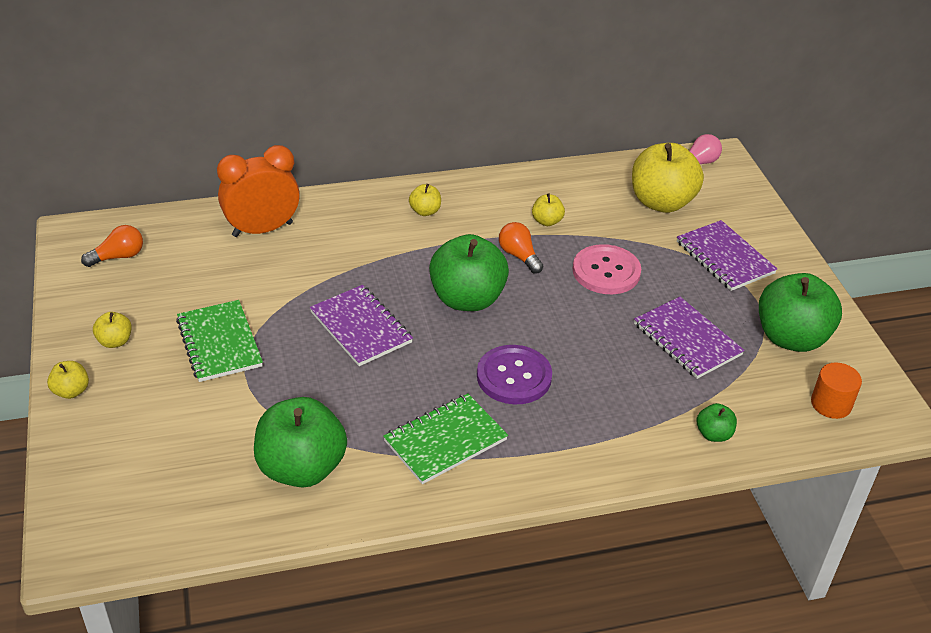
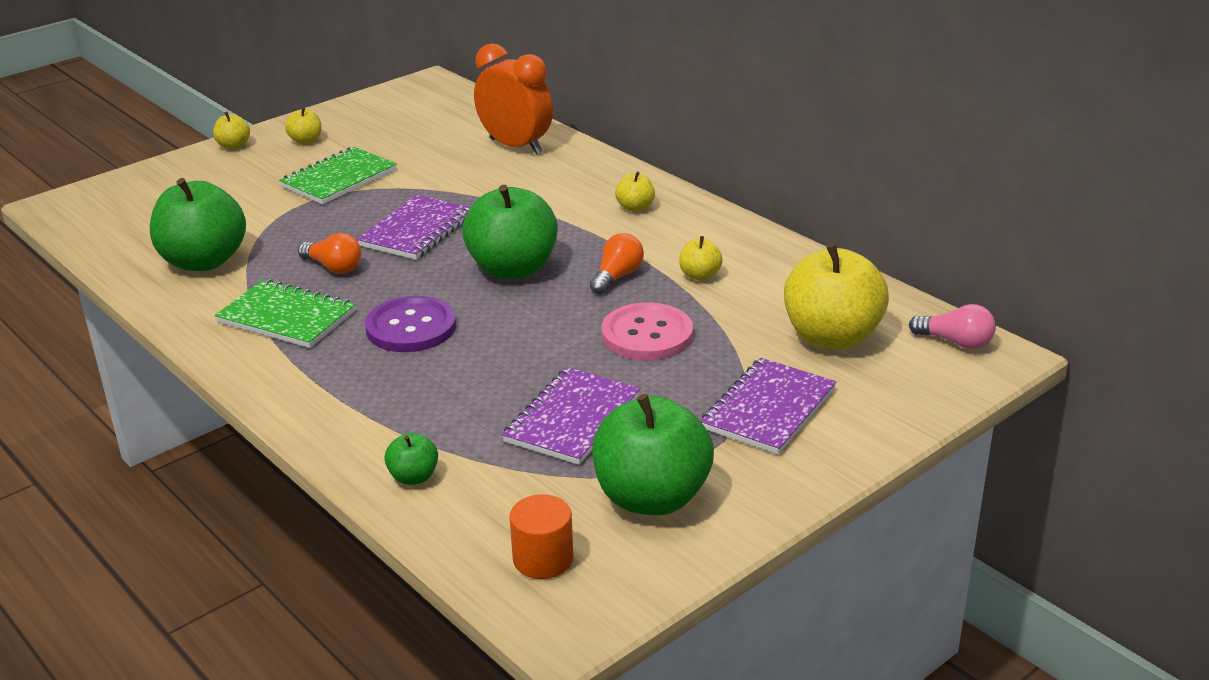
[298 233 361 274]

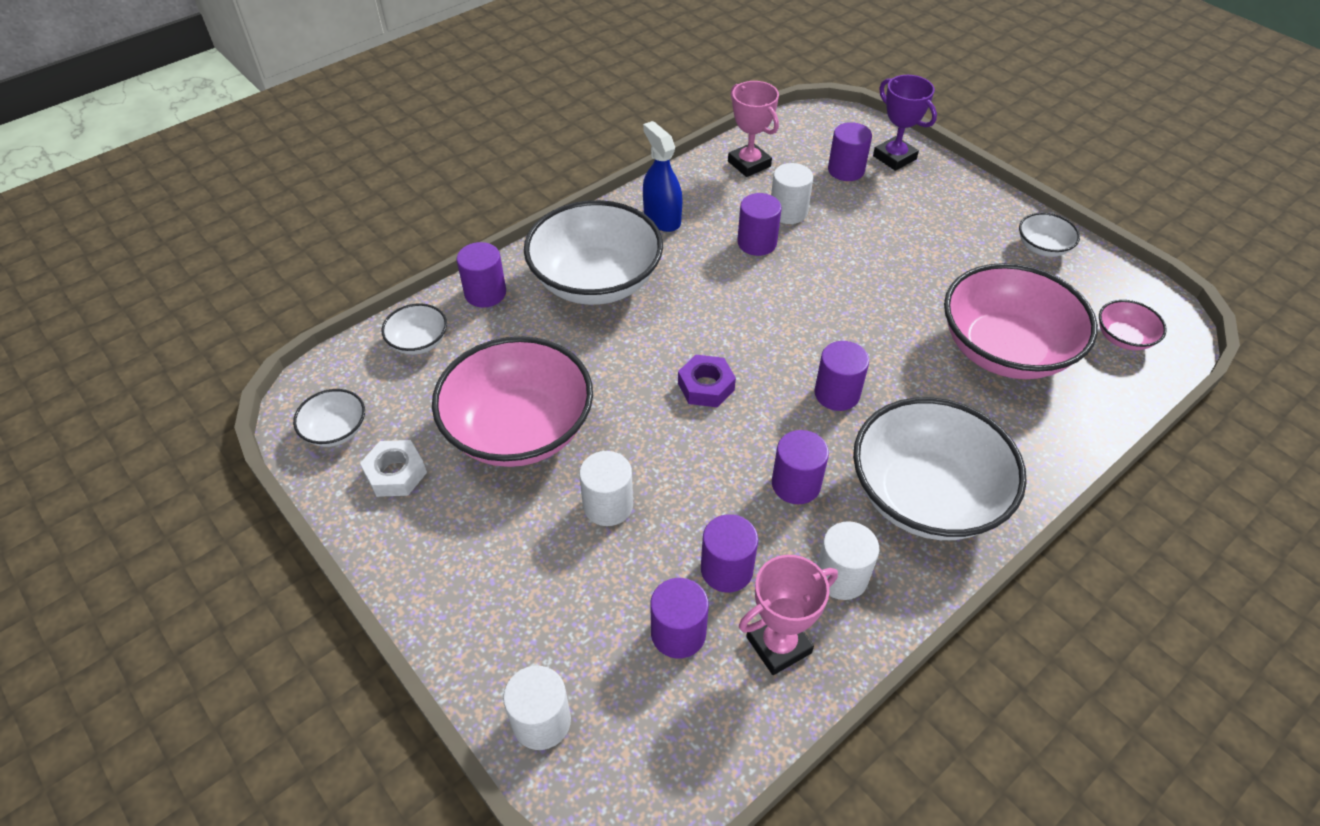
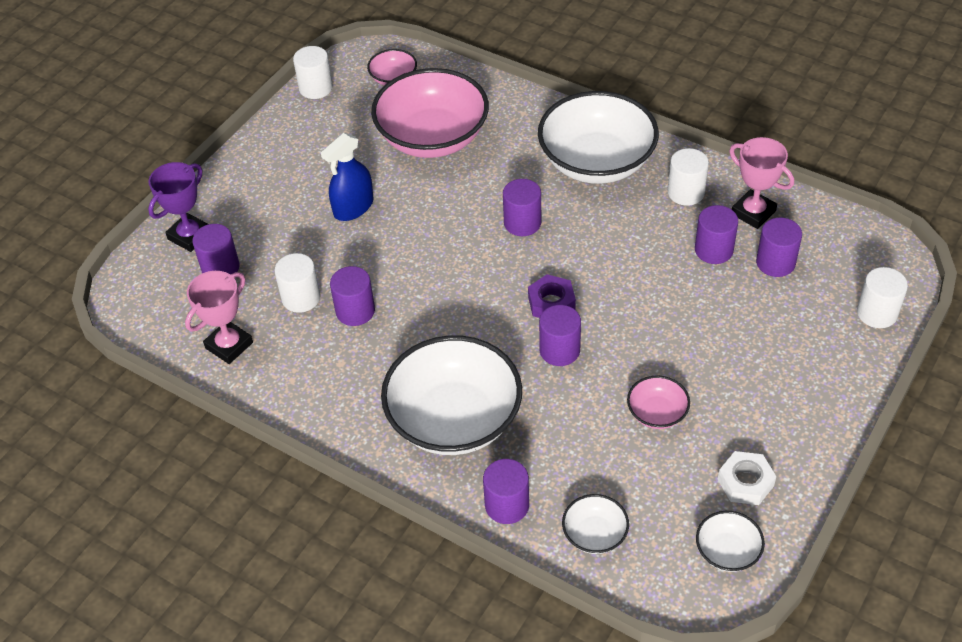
[1019 213 1080 257] (first image)
[293 46 333 99]
[321 133 373 221]
[539 305 581 366]
[627 376 690 429]

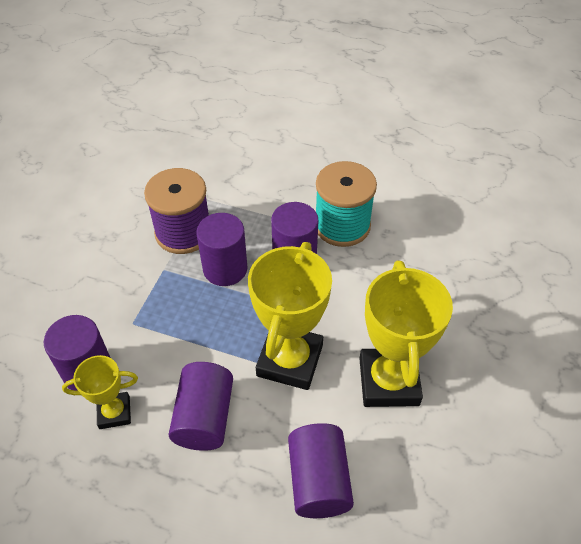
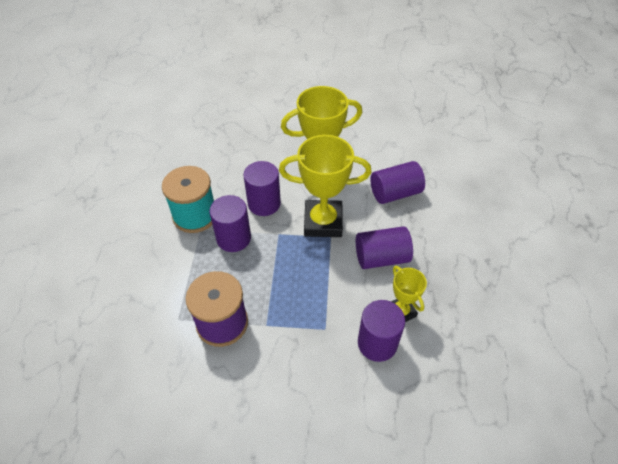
[243 161 281 216]

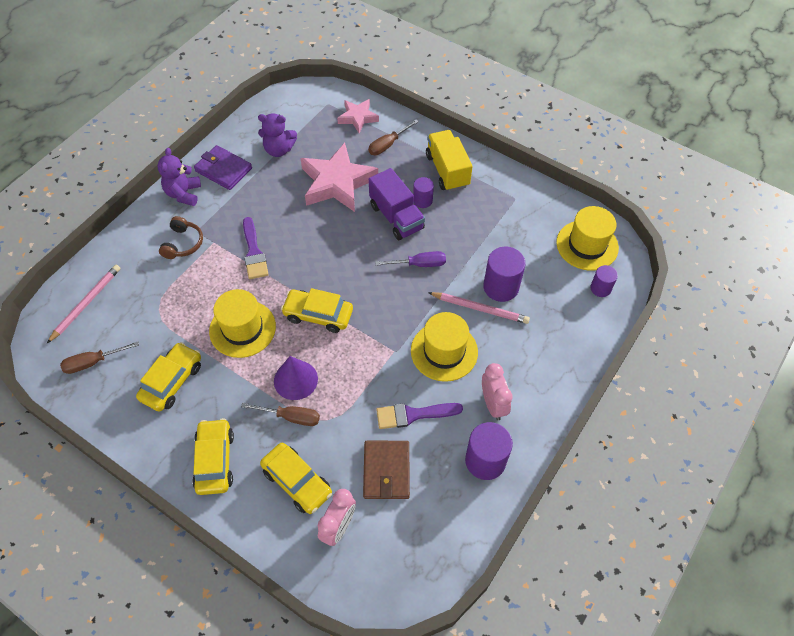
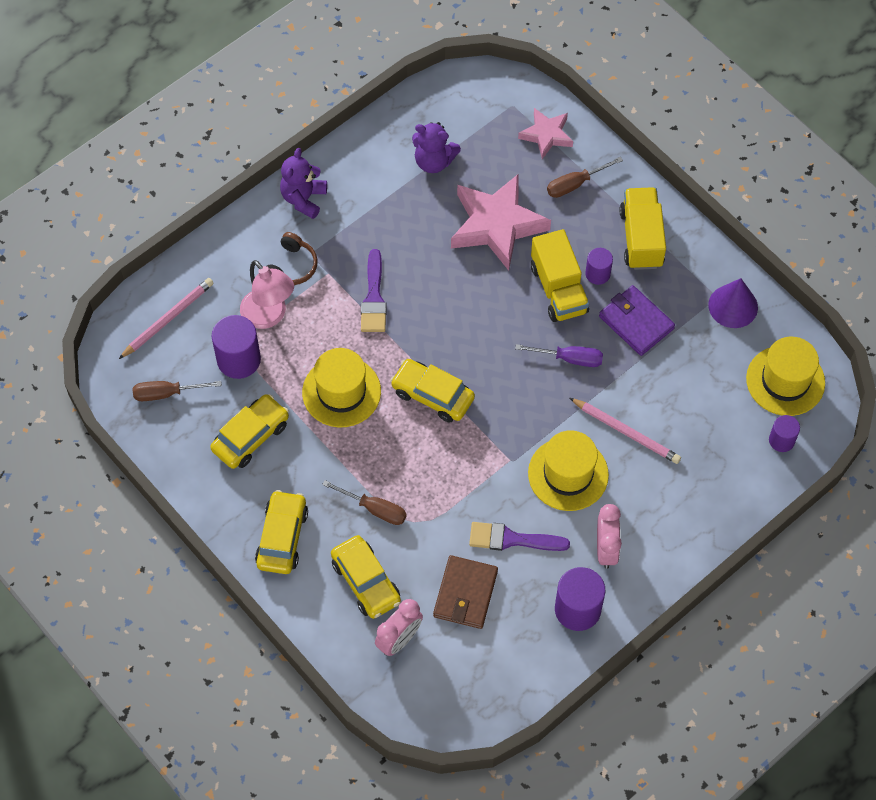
[240 260 294 329]
[599 285 675 356]
[708 278 758 328]
[212 315 261 379]
[531 229 589 322]

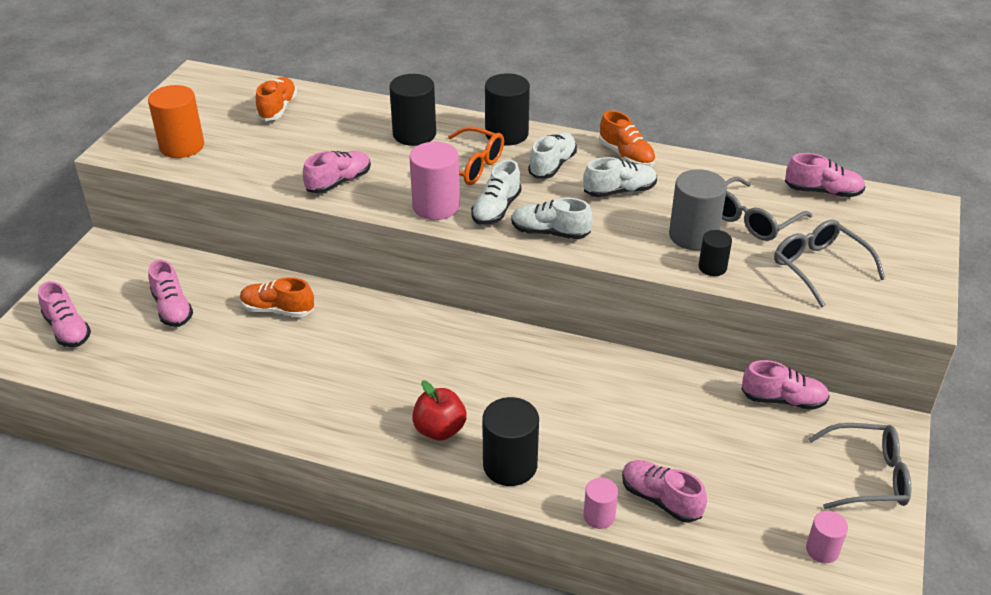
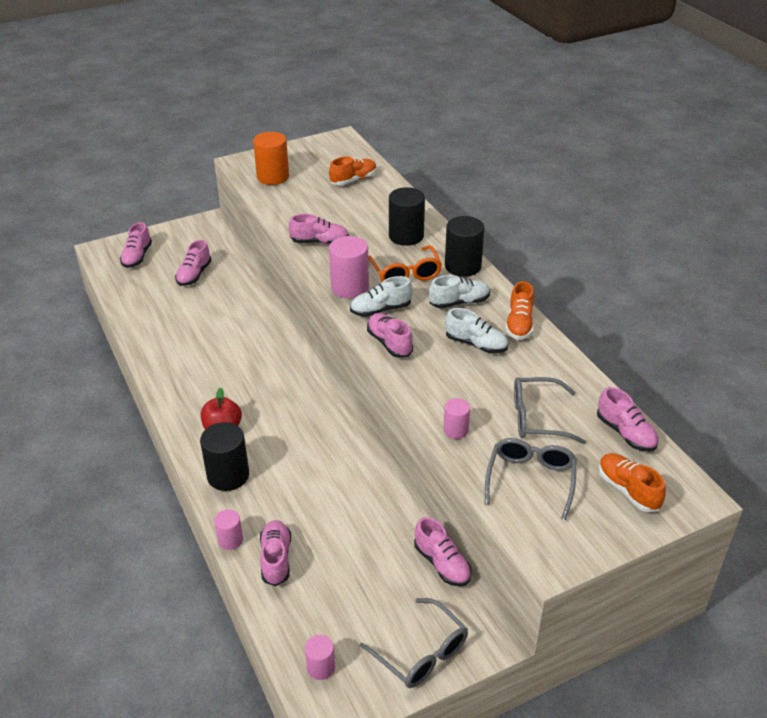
[669 169 727 251] (first image)
[599 453 666 512]
[367 313 413 358]
[443 398 470 439]

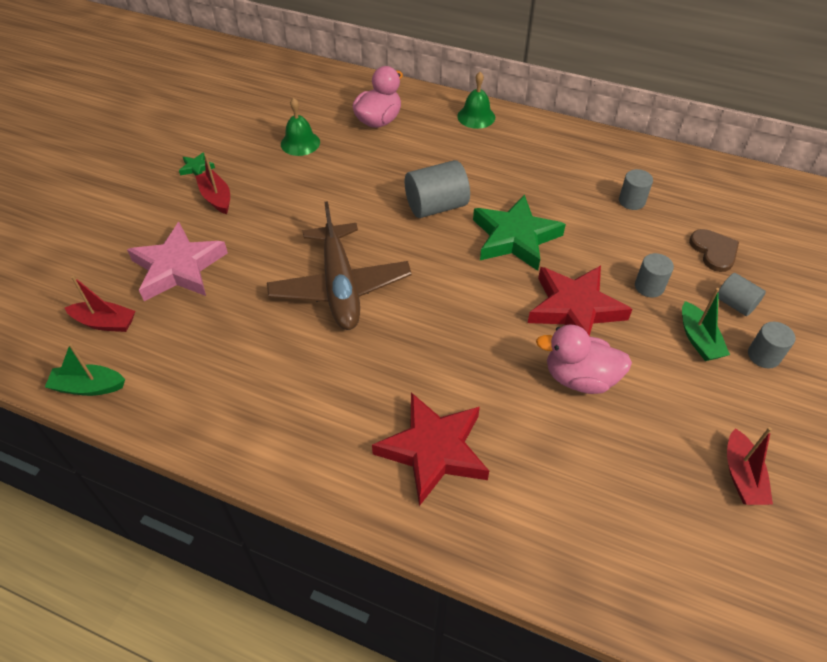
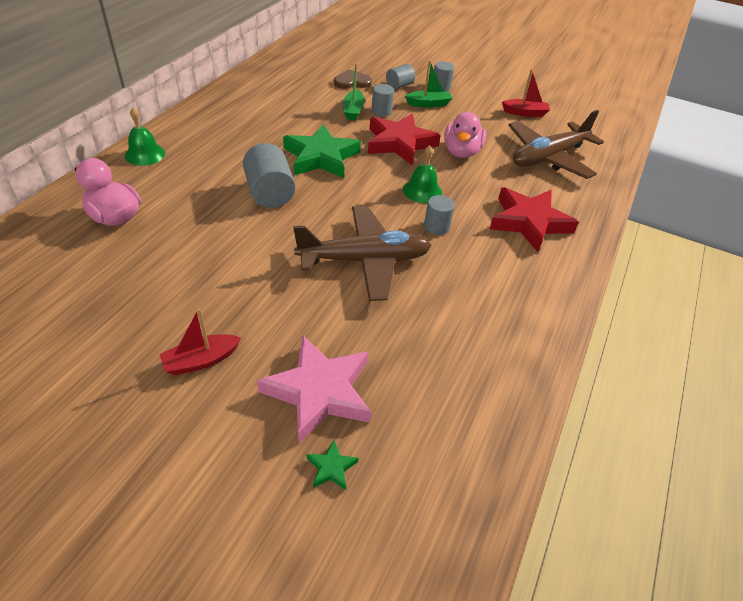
[65 276 135 332] (first image)
[508 110 604 179]
[343 64 365 120]
[307 440 358 490]
[403 145 442 203]
[424 195 455 235]

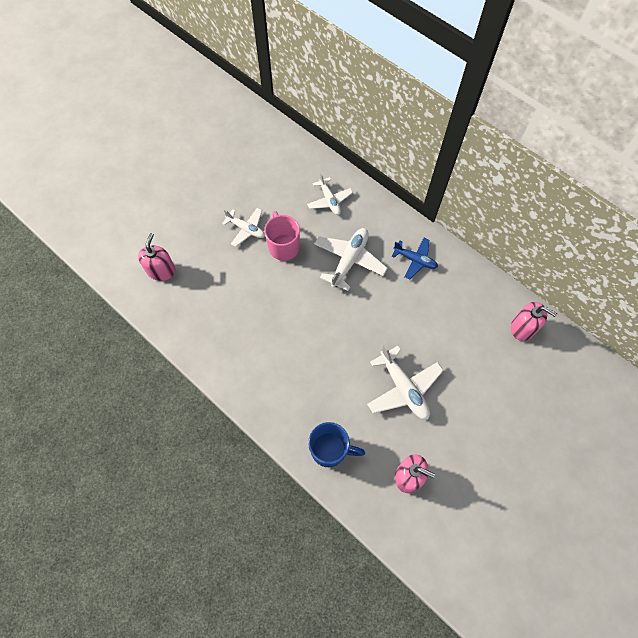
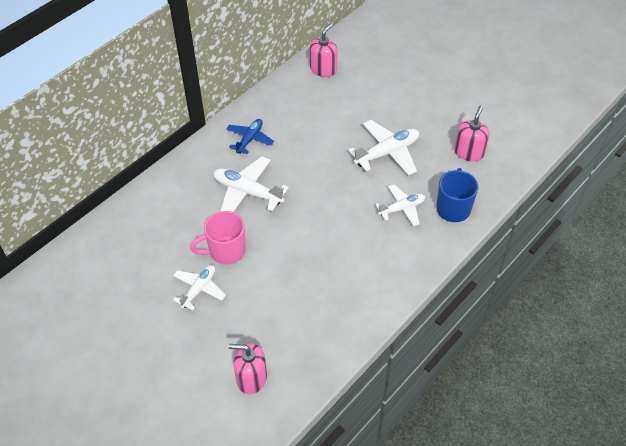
[375 184 425 226]

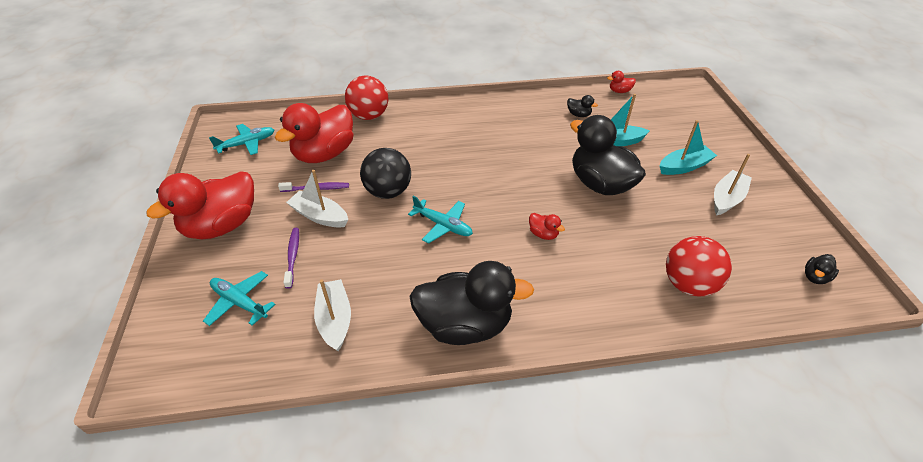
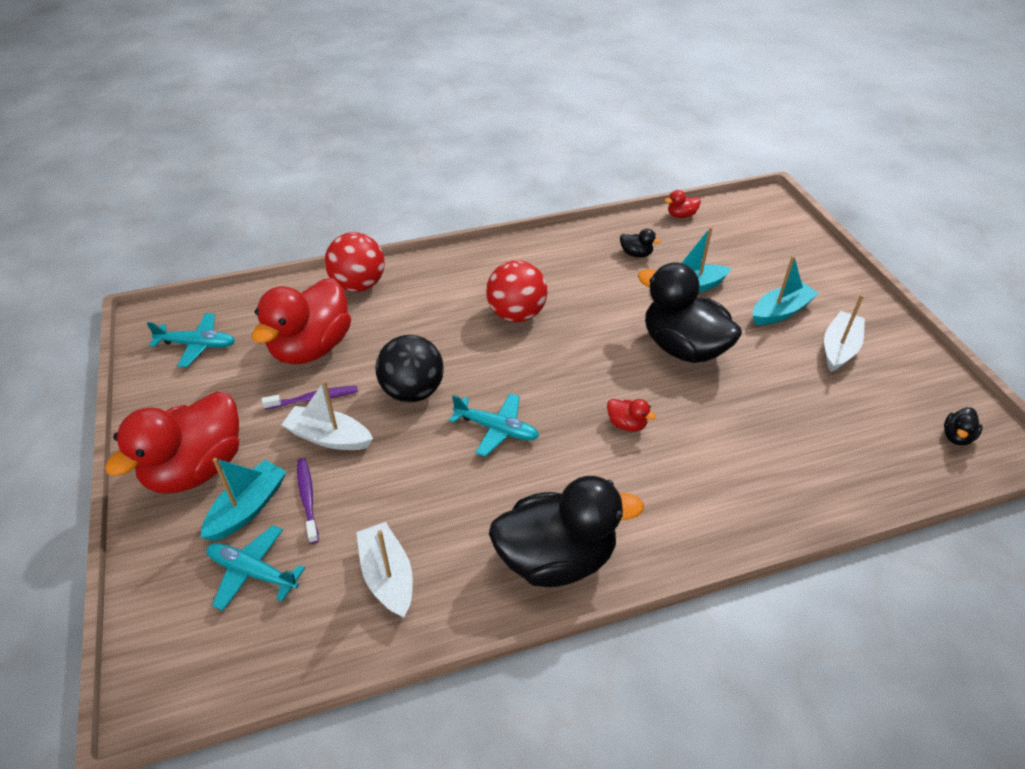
[201 458 286 541]
[486 260 547 322]
[147 313 235 367]

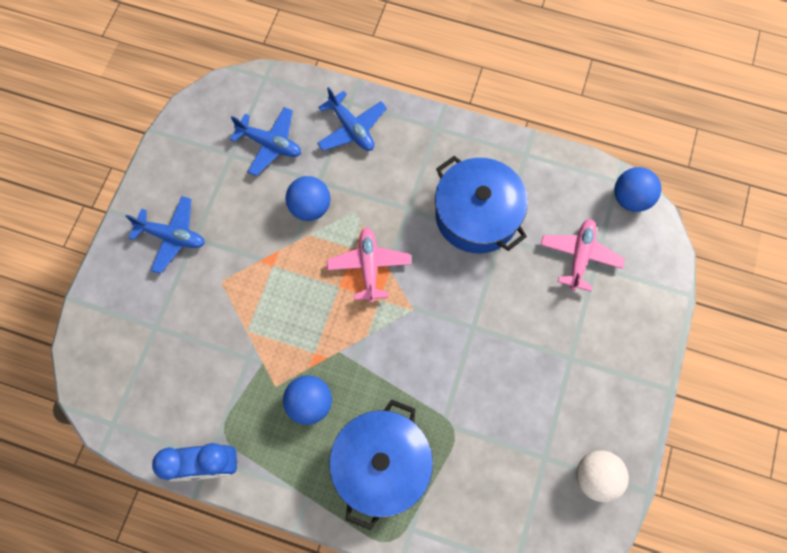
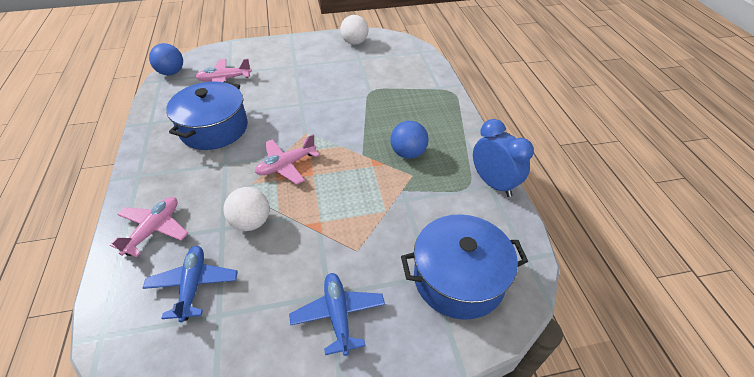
[401 214 528 320]
[223 187 269 231]
[110 197 188 257]

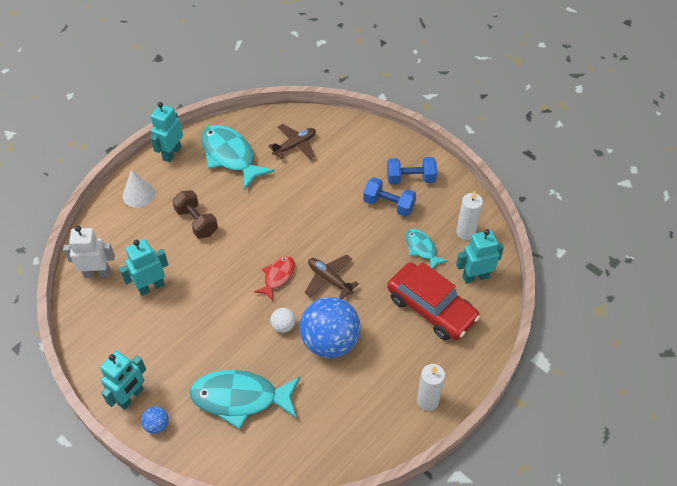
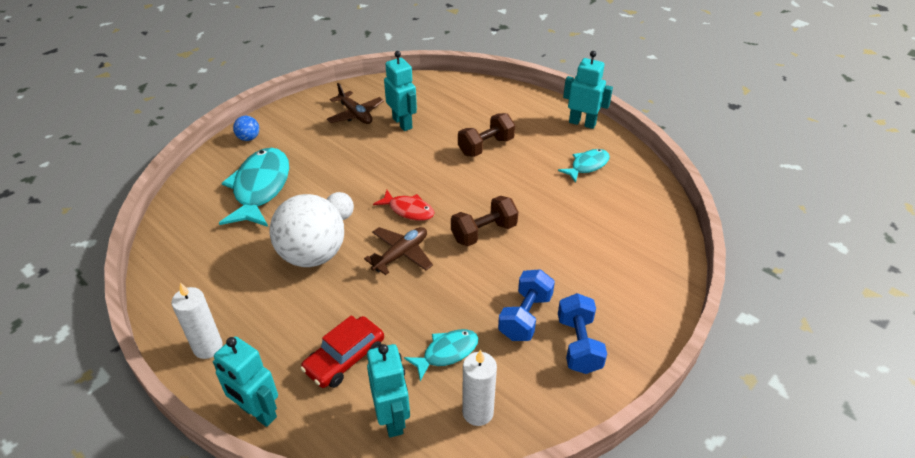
[63 226 115 278] (first image)
[123 170 156 208] (first image)
[451 196 518 246]
[213 337 278 427]
[327 83 384 124]
[269 194 344 267]
[558 149 610 183]
[300 315 384 388]

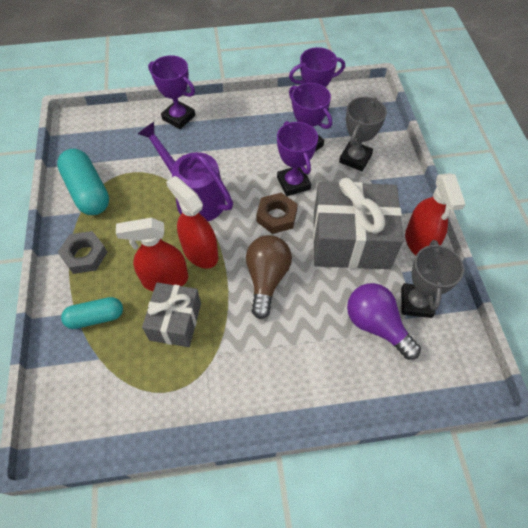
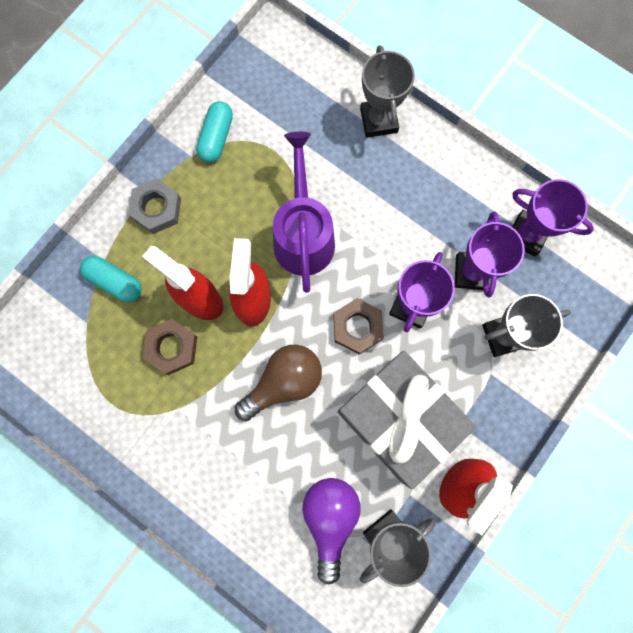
[142 319 197 375]
[360 46 415 138]
[196 101 233 163]

